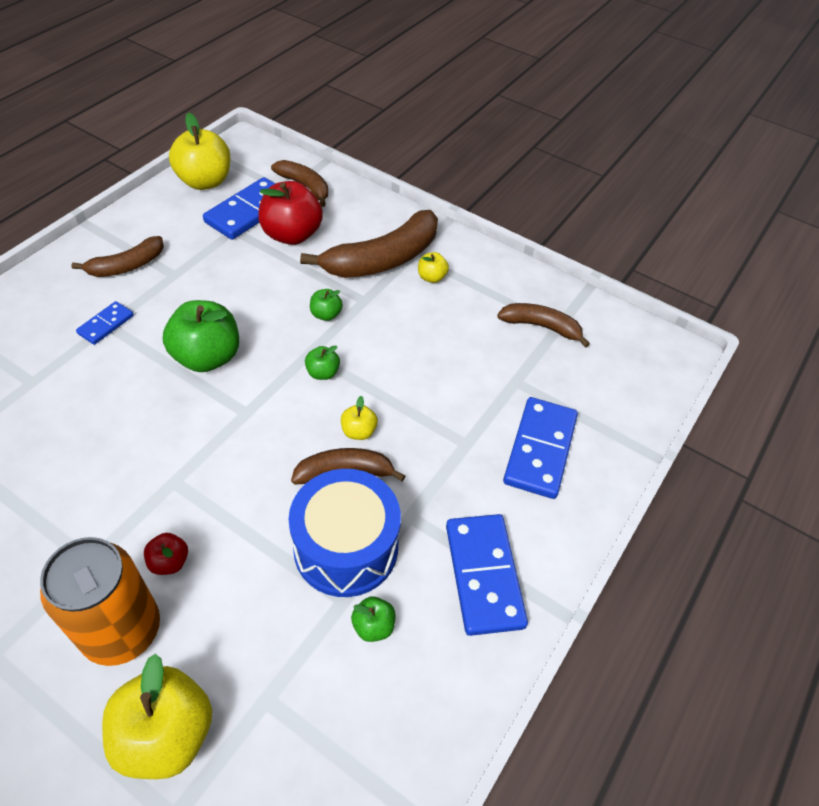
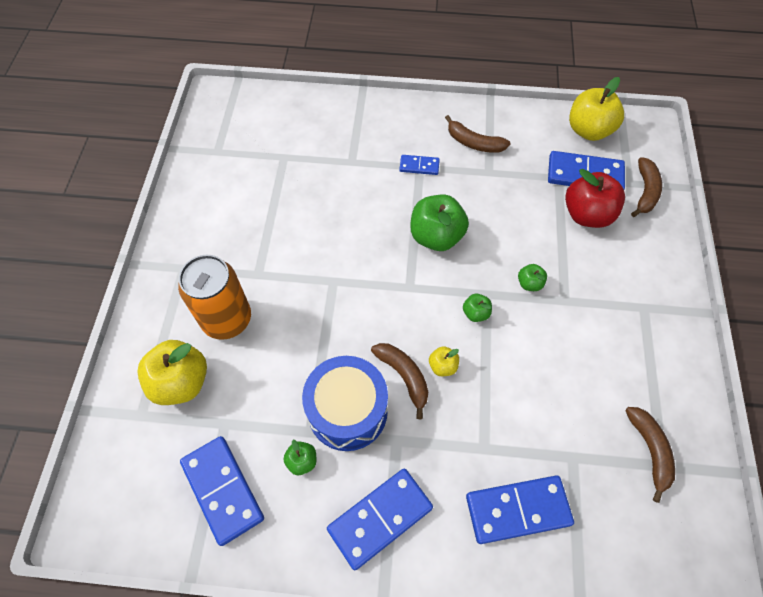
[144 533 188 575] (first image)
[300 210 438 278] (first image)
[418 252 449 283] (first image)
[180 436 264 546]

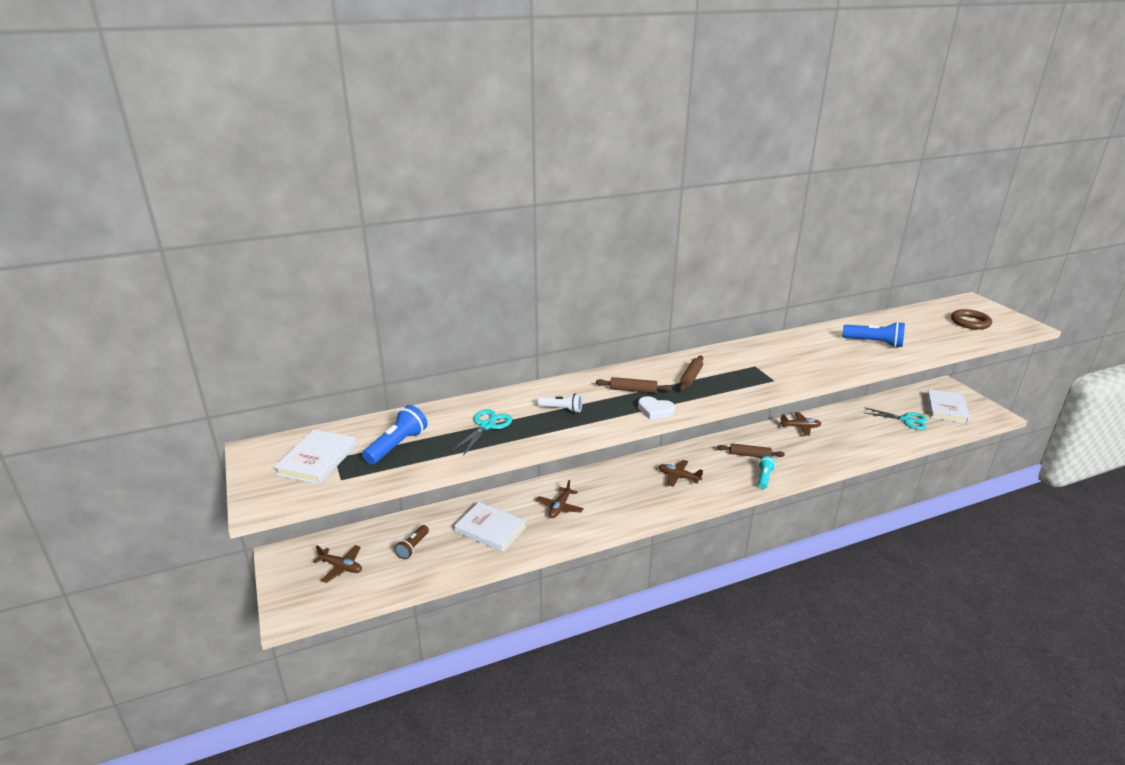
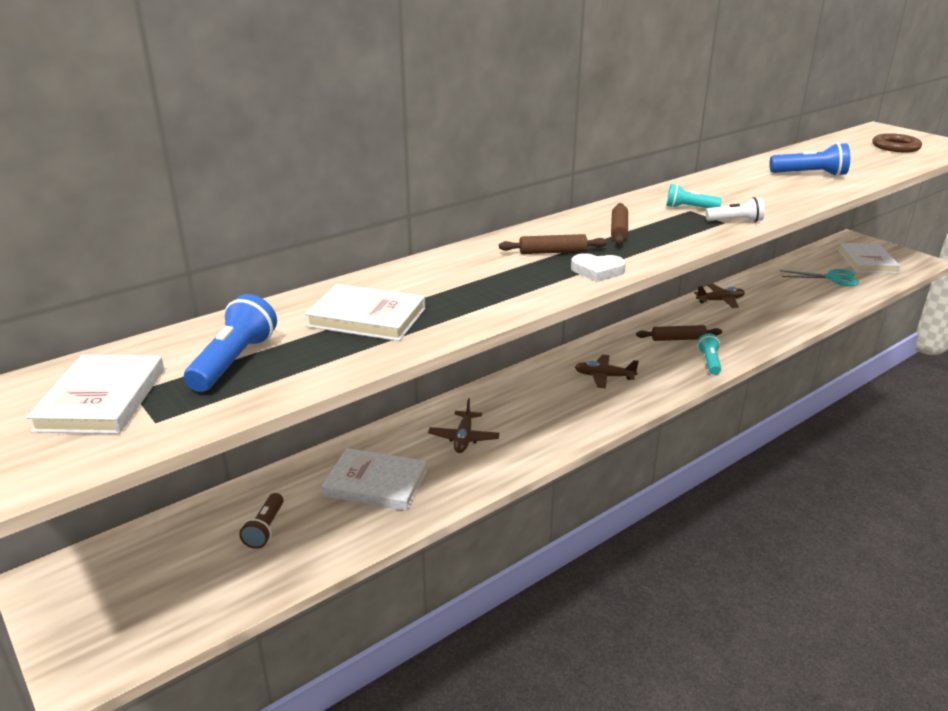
[313 545 362 583] (first image)
[666 184 722 208]
[706 197 765 222]
[305 284 425 341]

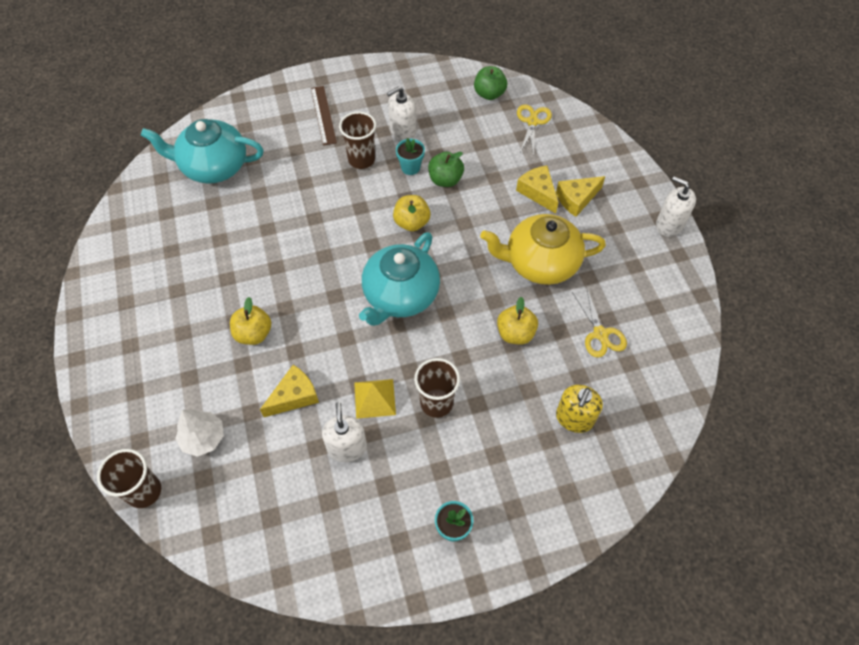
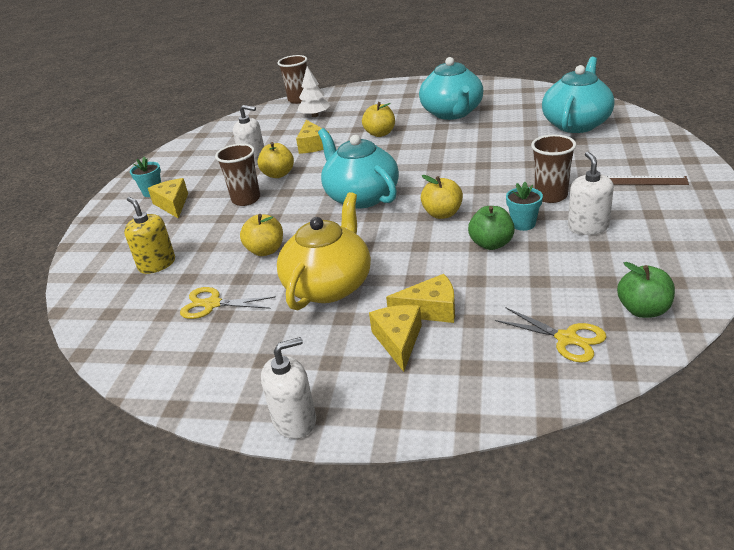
[148 178 188 218]
[419 57 483 120]
[257 142 294 178]

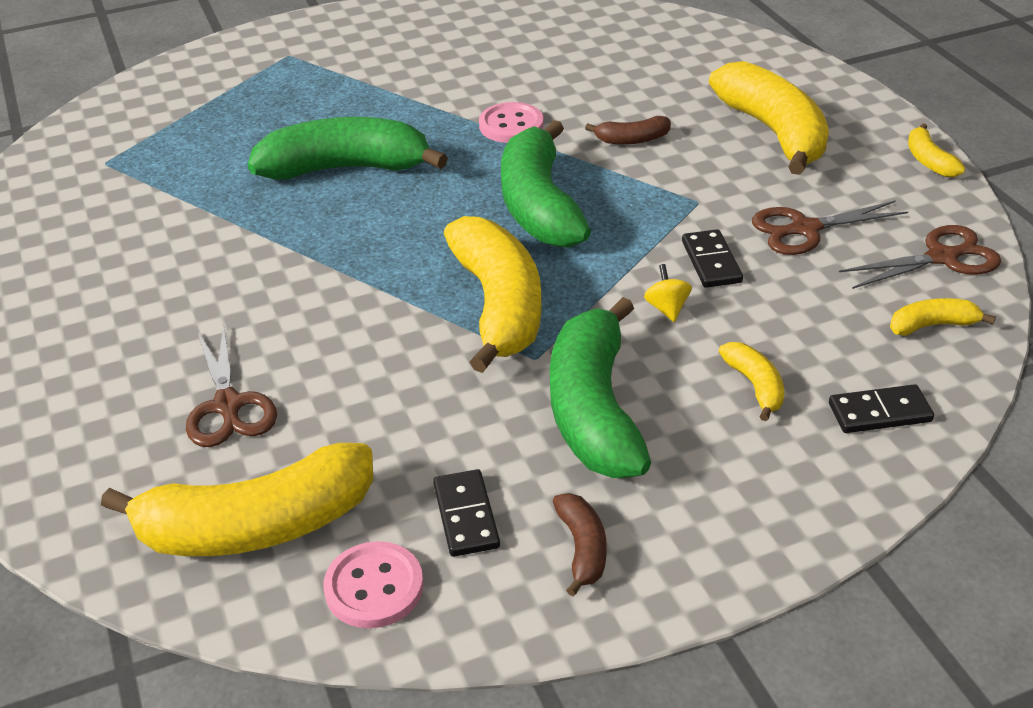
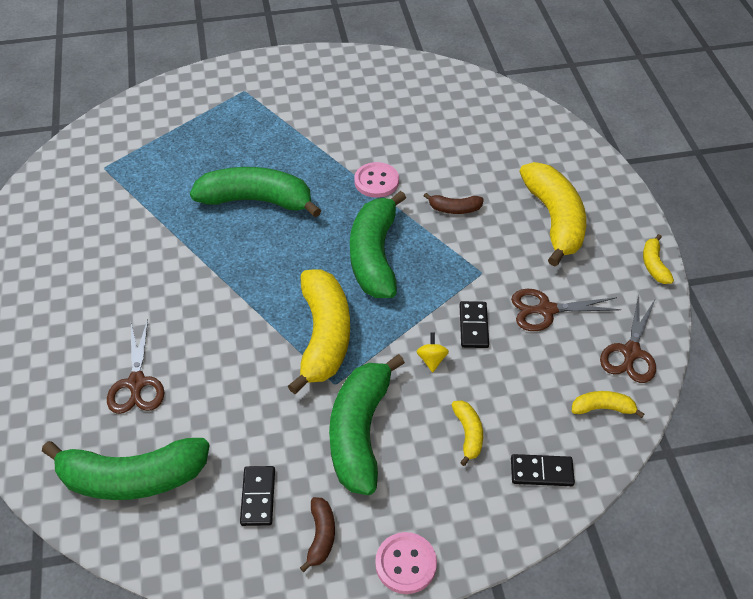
[375 532 437 594]
[42 438 210 500]
[600 296 656 383]

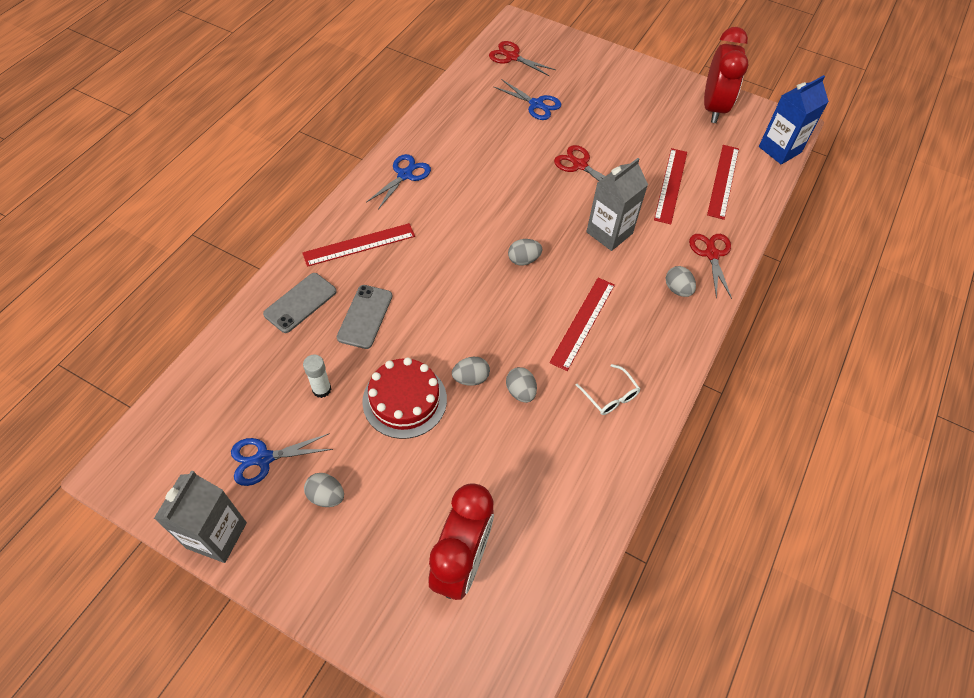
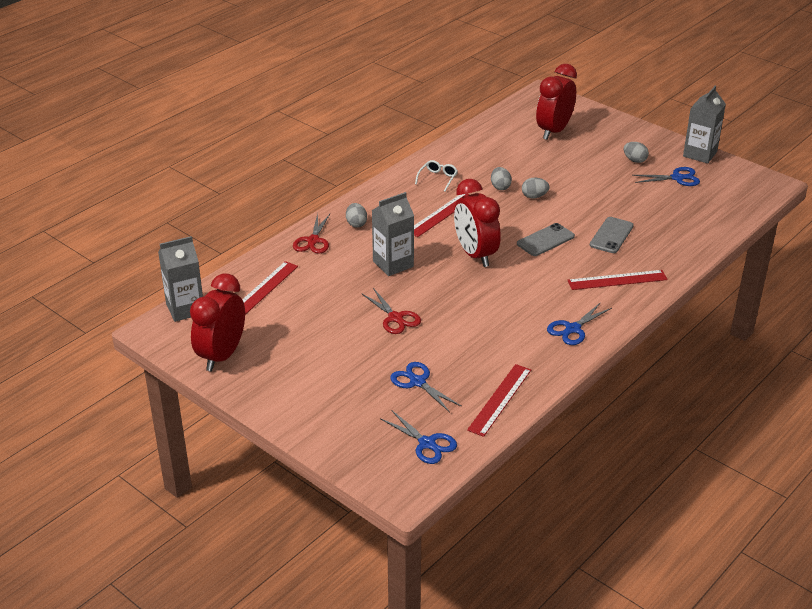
[303 355 331 398] (first image)
[362 357 447 439] (first image)
[517 223 575 256]
[467 364 531 437]
[454 179 501 267]
[380 410 457 464]
[158 236 203 322]
[415 160 458 192]

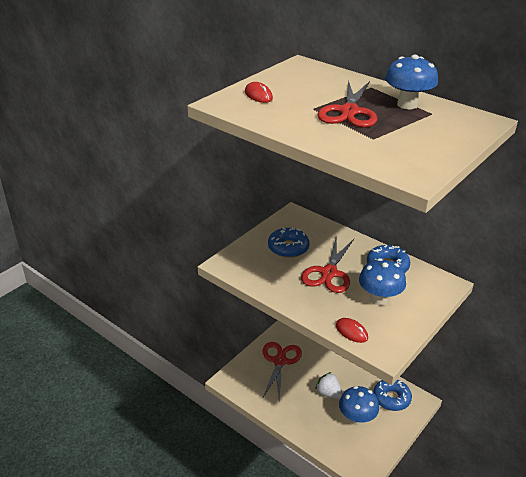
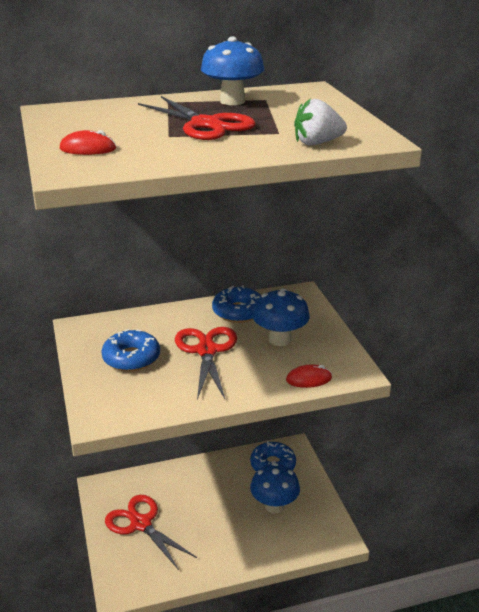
[294 98 347 145]
[175 327 237 400]

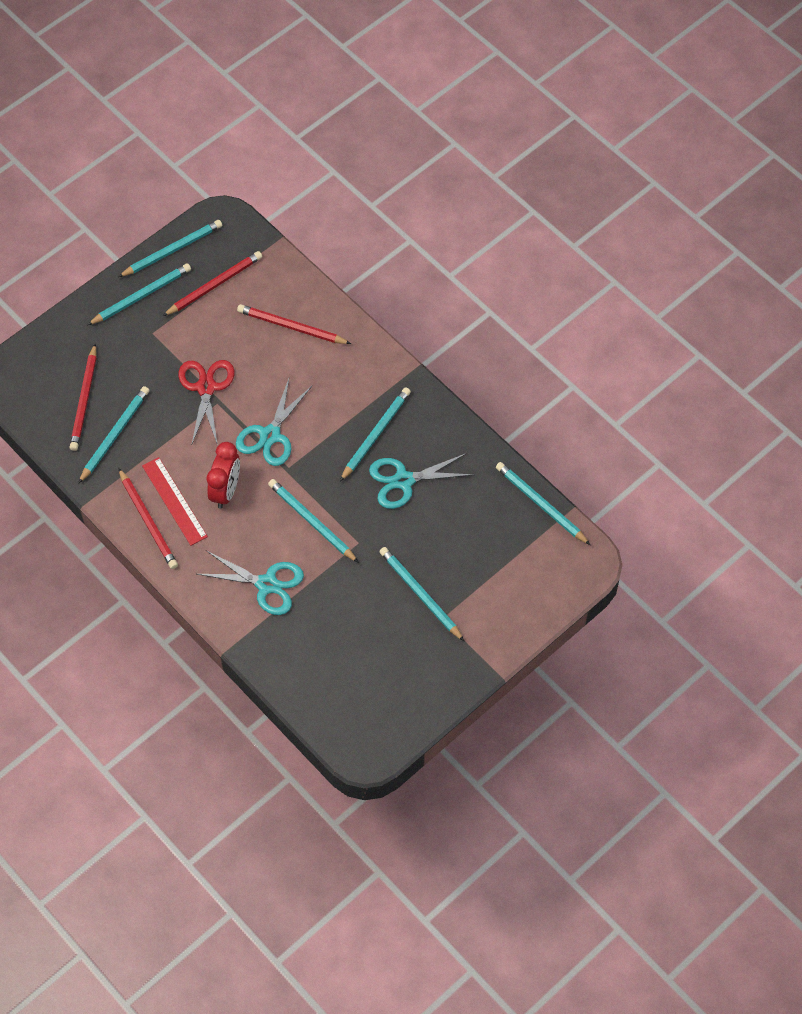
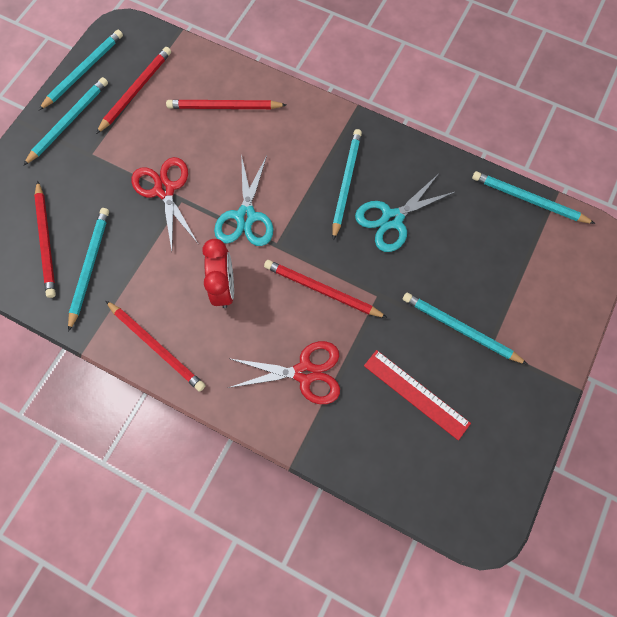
[364 350 471 440]
[228 341 340 404]
[264 260 387 318]

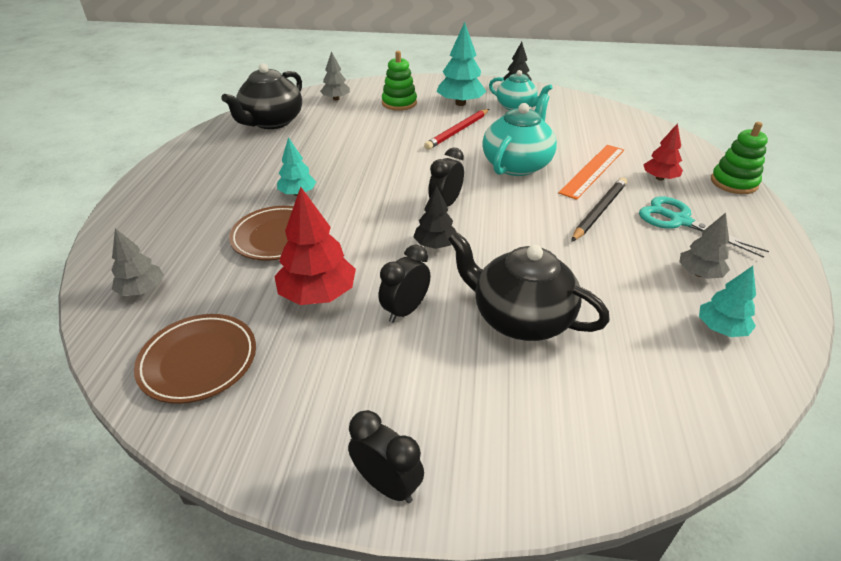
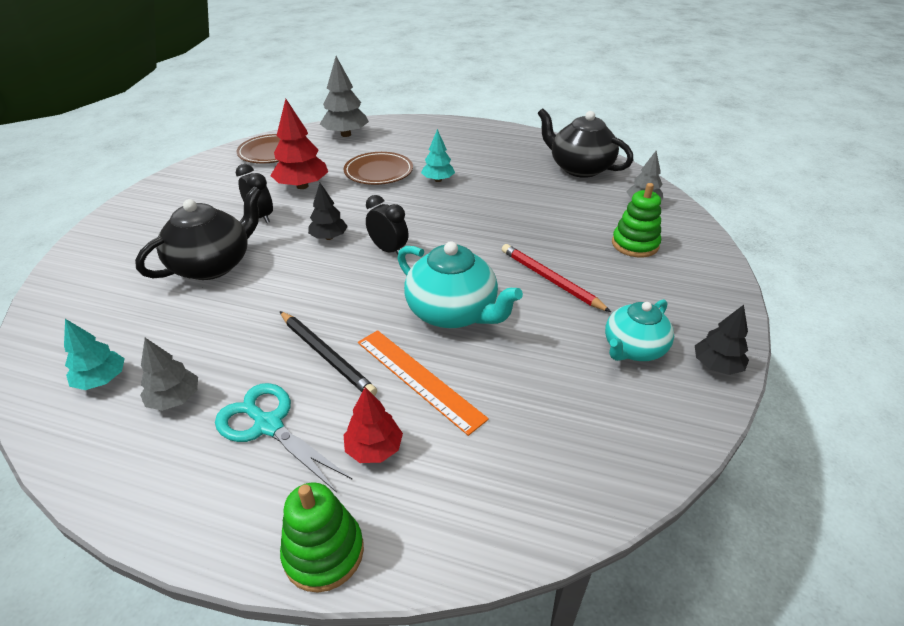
[348 410 424 503] (first image)
[436 22 487 106] (first image)
[215 383 353 492]
[320 56 369 137]

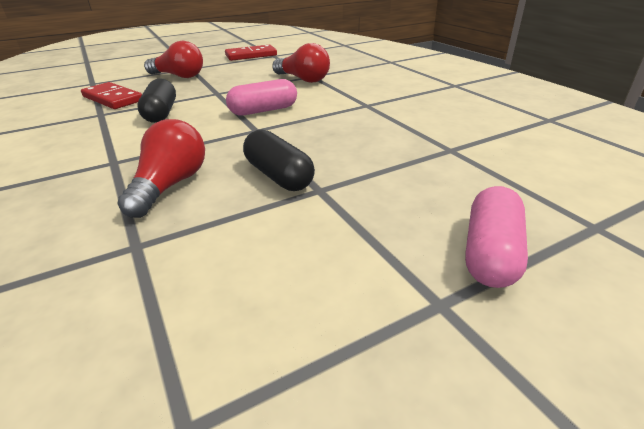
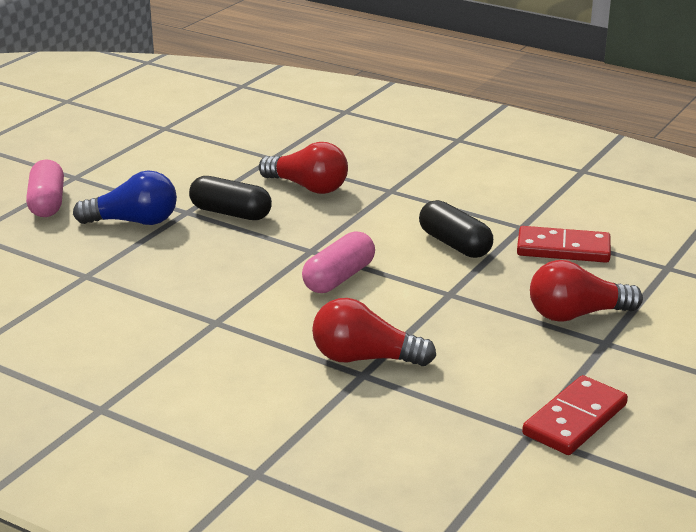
[73 170 177 225]
[259 142 348 194]

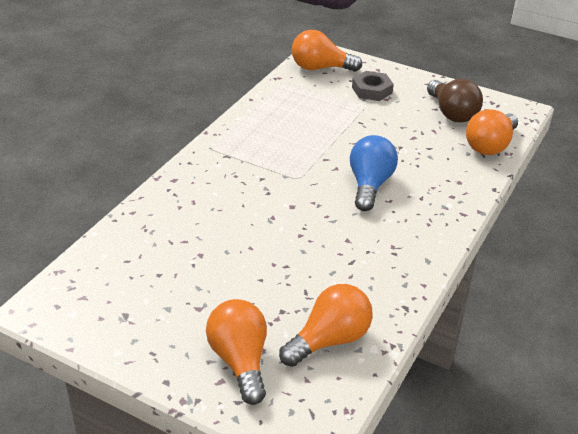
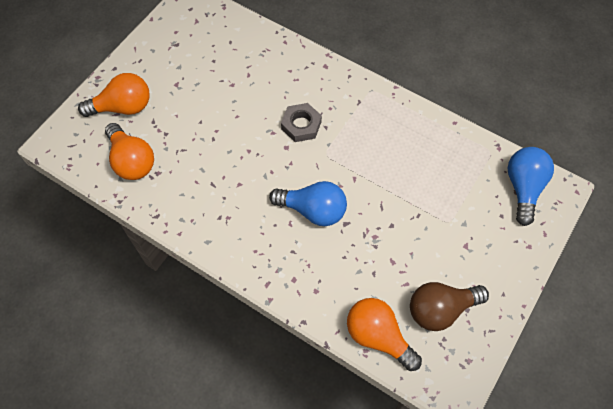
[281 103 322 142]
[508 147 554 226]

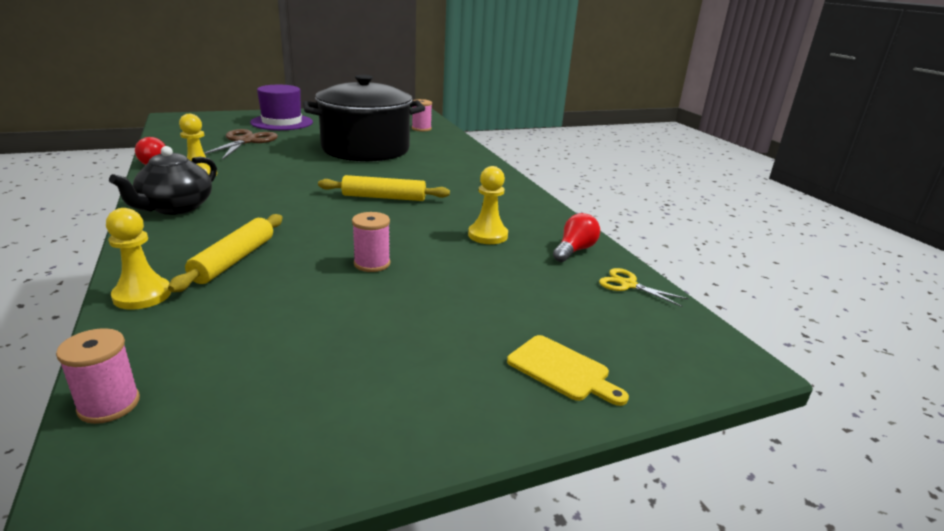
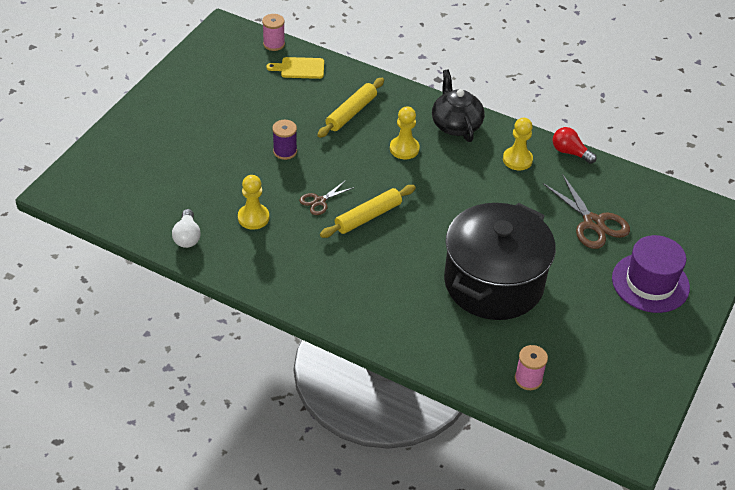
[599 268 689 307] (first image)
[299 180 354 215]
[390 106 420 159]
[266 57 324 79]
[272 120 297 160]
[172 209 201 248]
[317 78 384 138]

